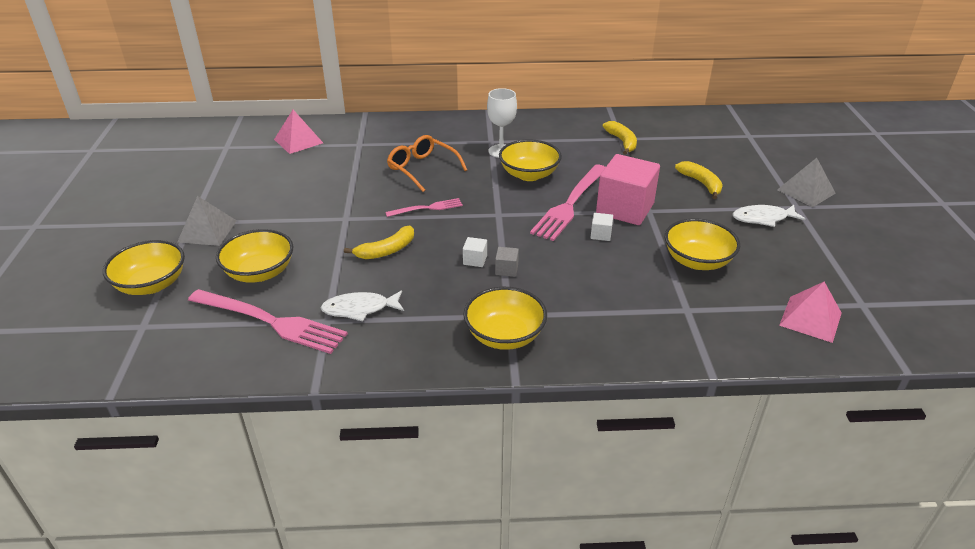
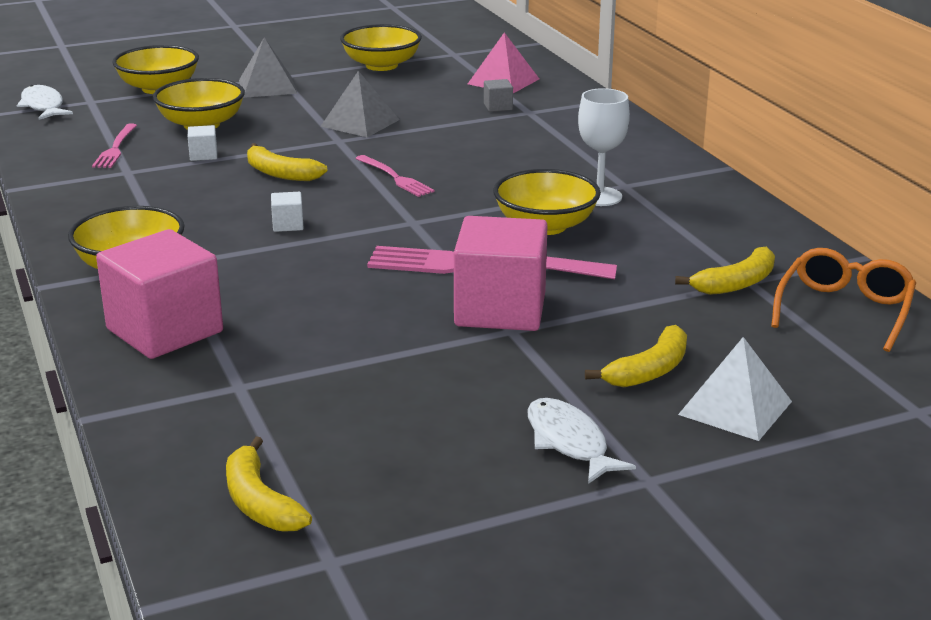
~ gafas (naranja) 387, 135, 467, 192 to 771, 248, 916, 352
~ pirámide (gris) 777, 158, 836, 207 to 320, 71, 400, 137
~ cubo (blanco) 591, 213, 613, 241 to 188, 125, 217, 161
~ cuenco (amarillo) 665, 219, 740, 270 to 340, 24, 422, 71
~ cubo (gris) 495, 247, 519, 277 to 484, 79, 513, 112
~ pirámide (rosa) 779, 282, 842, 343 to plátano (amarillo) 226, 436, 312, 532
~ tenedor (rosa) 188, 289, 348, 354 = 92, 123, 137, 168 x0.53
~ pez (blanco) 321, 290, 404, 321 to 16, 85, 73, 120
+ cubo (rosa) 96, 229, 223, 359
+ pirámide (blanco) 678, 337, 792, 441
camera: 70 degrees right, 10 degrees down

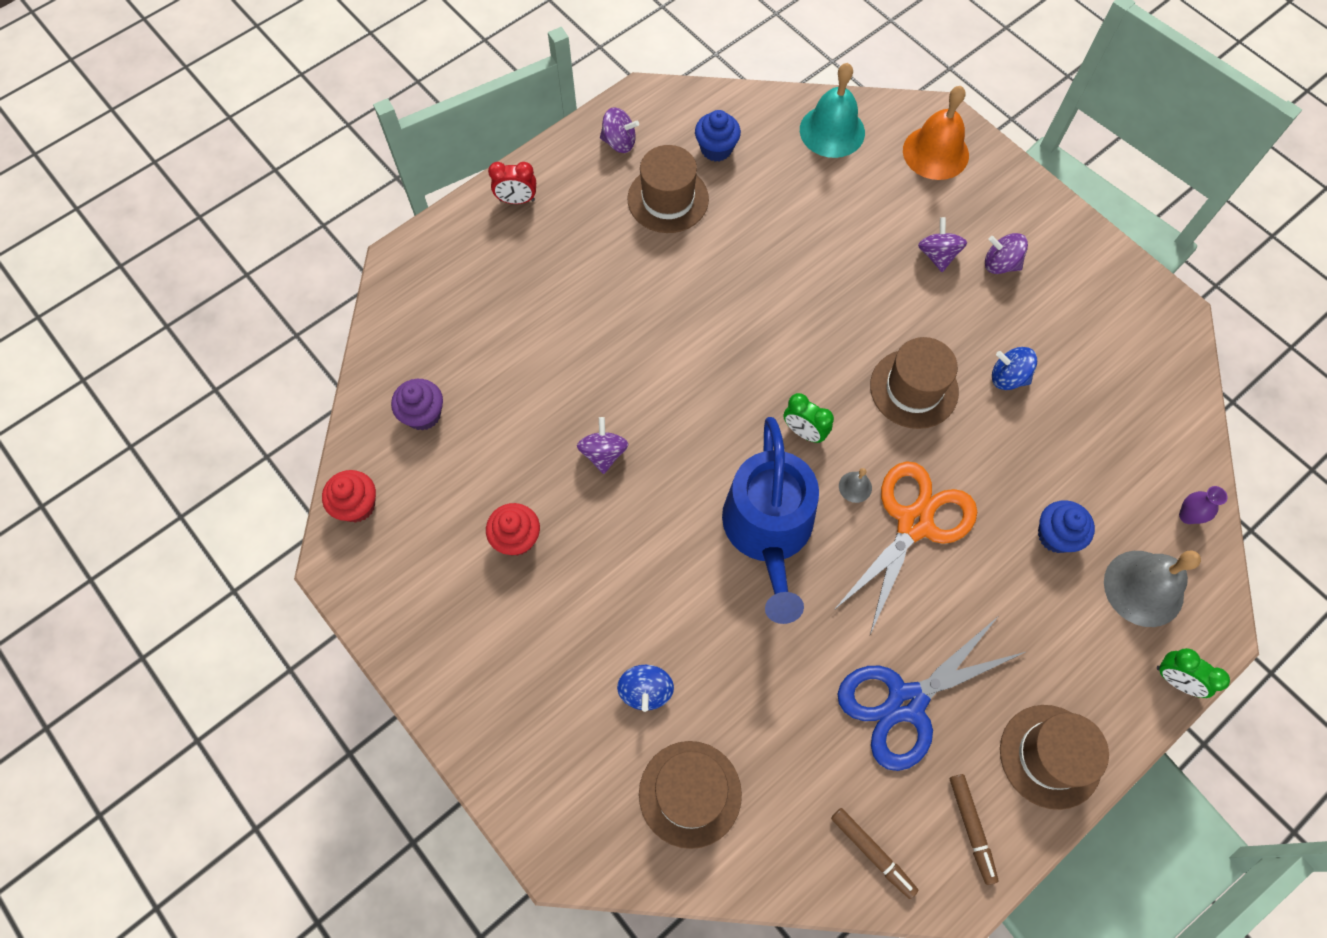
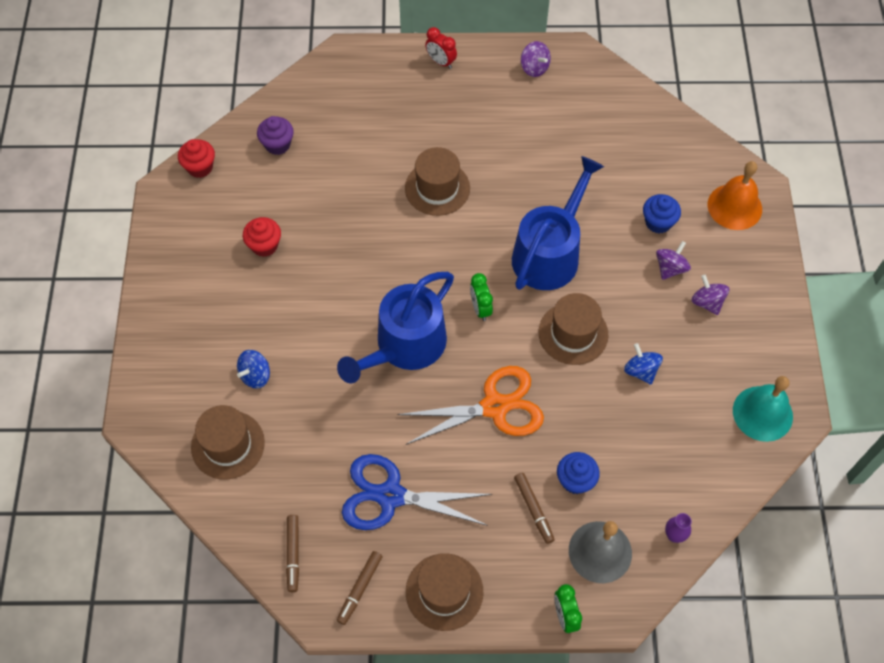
~ campana (turquesa) 800, 63, 865, 158 to 733, 376, 793, 442
~ magdalena (azul) 695, 110, 741, 162 to 643, 194, 681, 233
~ sombrero (marrón) 628, 145, 709, 233 to 405, 147, 470, 216
- peonza (morado) 577, 417, 629, 474
- campana (gris) 839, 468, 872, 503
+ regadera (azul) 512, 156, 604, 290
+ rotulador (marrón) 514, 473, 555, 544
camera: 40 degrees right, 5 degrees down

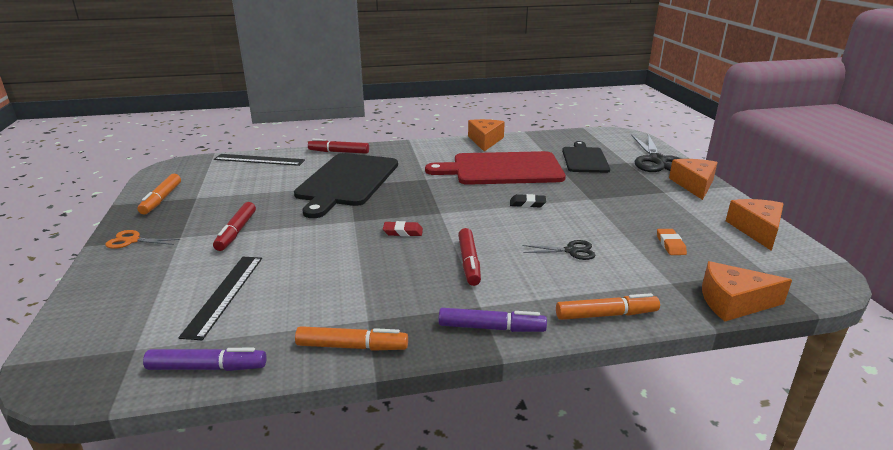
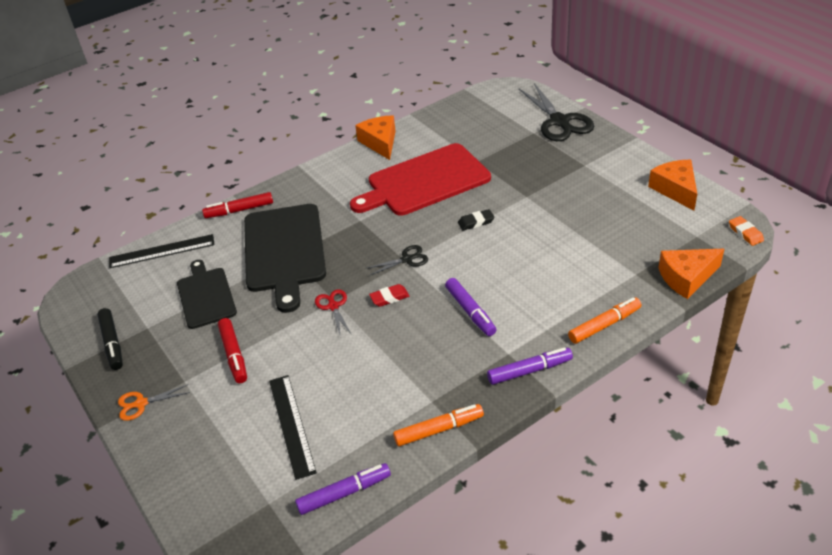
~ tabla de cortar (negro) 562, 141, 610, 173 to 177, 260, 237, 329
- queso (naranja) 669, 159, 718, 200
~ rotulador (naranja) 138, 174, 181, 214 to rotulador (negro) 97, 308, 123, 370
~ rotulador (rojo) 458, 228, 481, 286 to rotulador (morado) 445, 278, 497, 336
~ goma de borrar (naranja) 657, 229, 687, 255 to 729, 216, 764, 246
~ tijeras (negro) 522, 240, 596, 260 to 365, 245, 428, 276
+ tijeras (rojo) 315, 290, 351, 335
camera: 20 degrees left, 15 degrees up

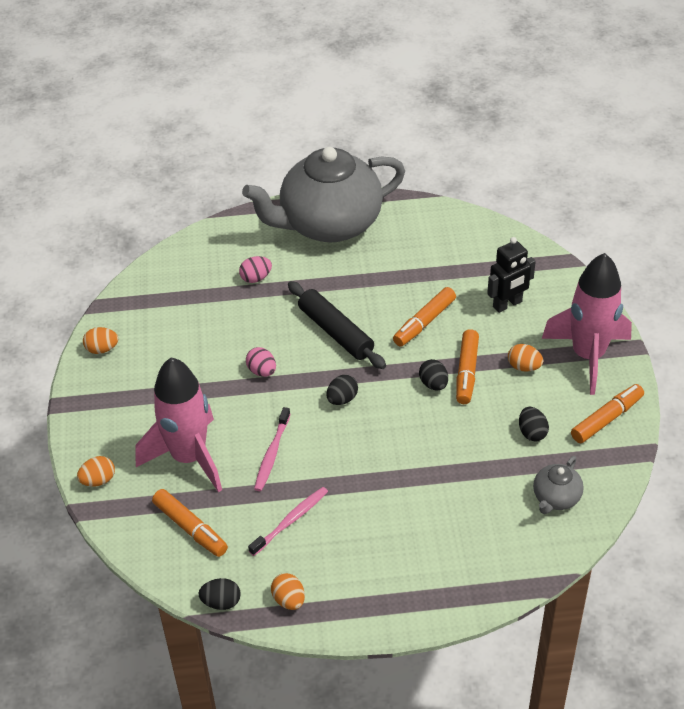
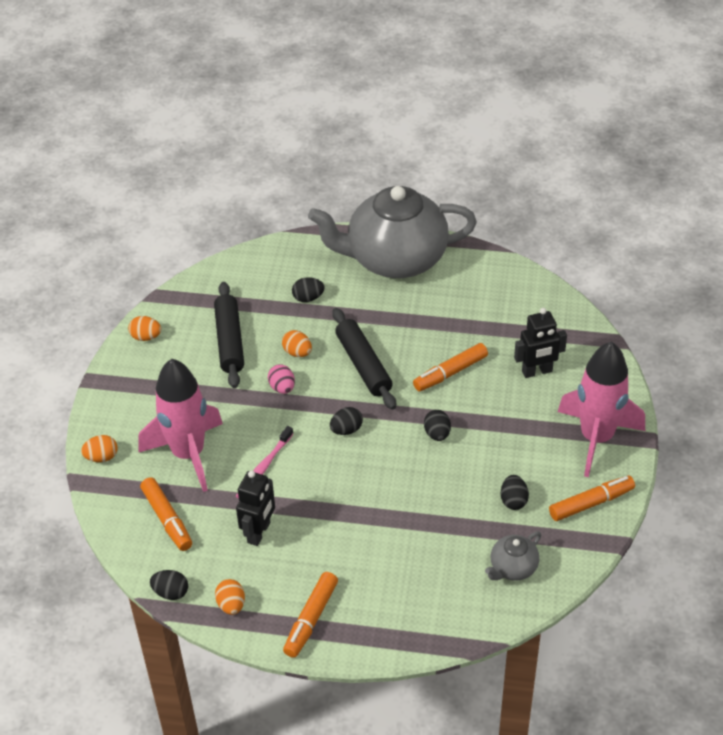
~ huevo (rosa) 239, 256, 272, 283 to huevo (negro) 292, 277, 324, 302
~ rotulador (naranja) 456, 329, 479, 404 to 283, 572, 338, 658
~ huevo (naranja) 508, 344, 543, 372 to 282, 330, 312, 357
~ cepillo de dientes (rosa) 248, 487, 328, 556 to robot (negro) 236, 471, 275, 546
+ rodillo (negro) 214, 282, 244, 388
camera: 15 degrees right, 0 degrees up

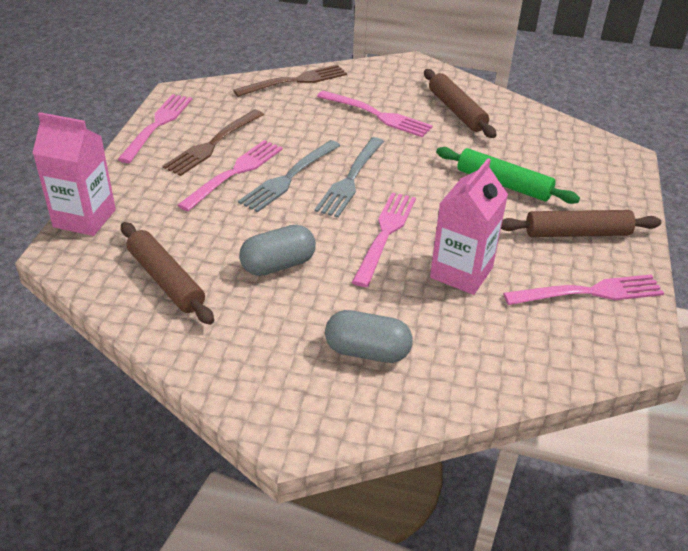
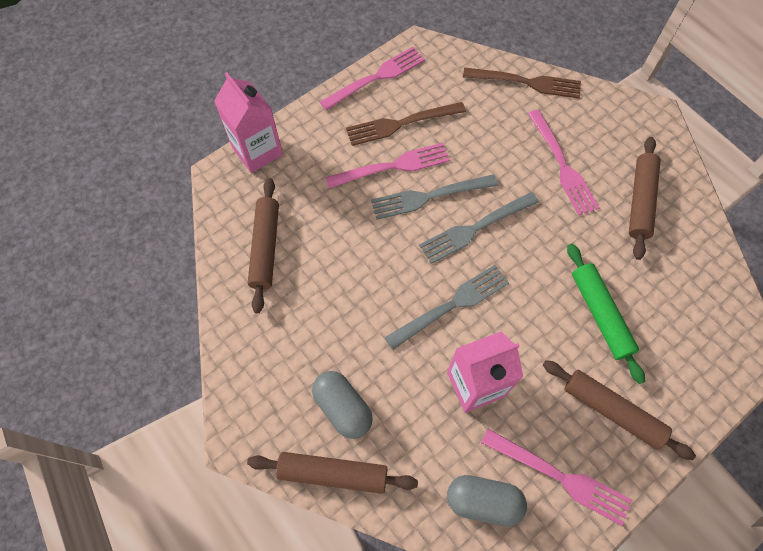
~ tenedor (rosa) 352, 192, 416, 287 to tenedor (gris) 385, 265, 509, 350
~ cápsula (gris) 239, 225, 316, 276 to 447, 475, 527, 527
+ rodillo (marrón) 247, 452, 418, 494
camera: 40 degrees right, 25 degrees up

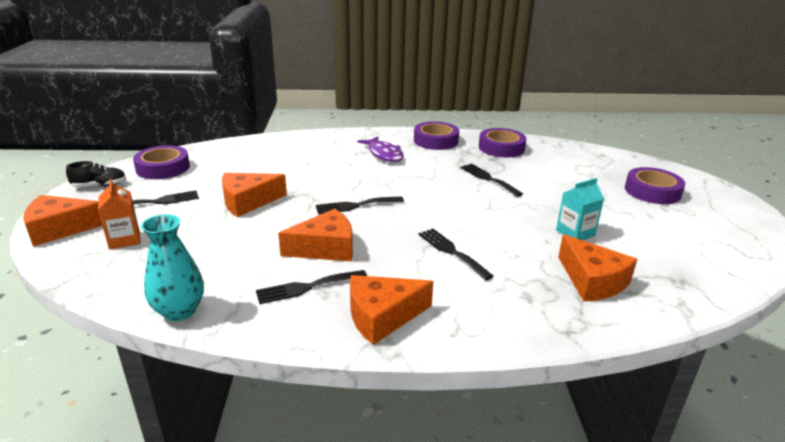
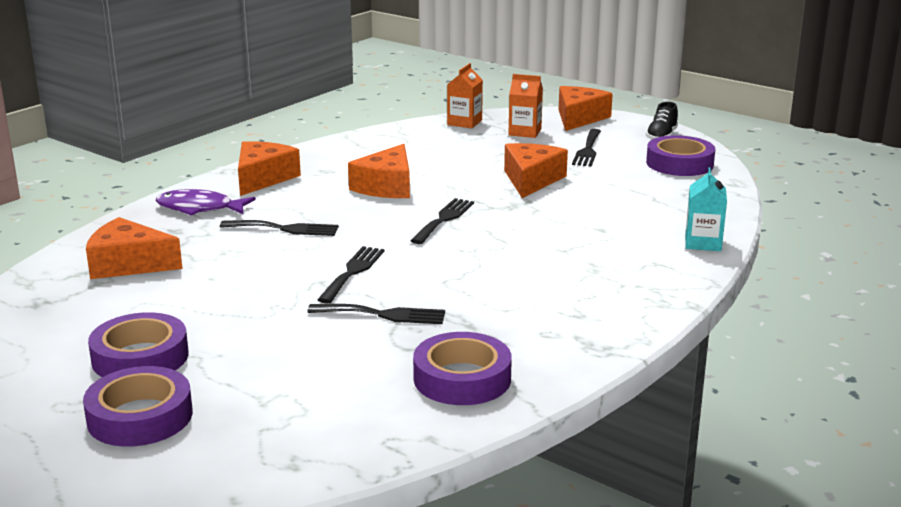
~ cinta adhesiva (morado) 414, 121, 459, 150 to 88, 312, 189, 377
~ pez (morado) 357, 137, 404, 162 to 155, 189, 256, 216
~ cartón de leche (turquesa) 556, 178, 604, 240 to 685, 167, 727, 251
- florero (turquesa) 141, 214, 204, 321
~ tenedor (negro) 256, 270, 367, 304 to 317, 246, 384, 303
+ cartón de leche (naranja) 447, 63, 483, 128
camera: 130 degrees right, 5 degrees down

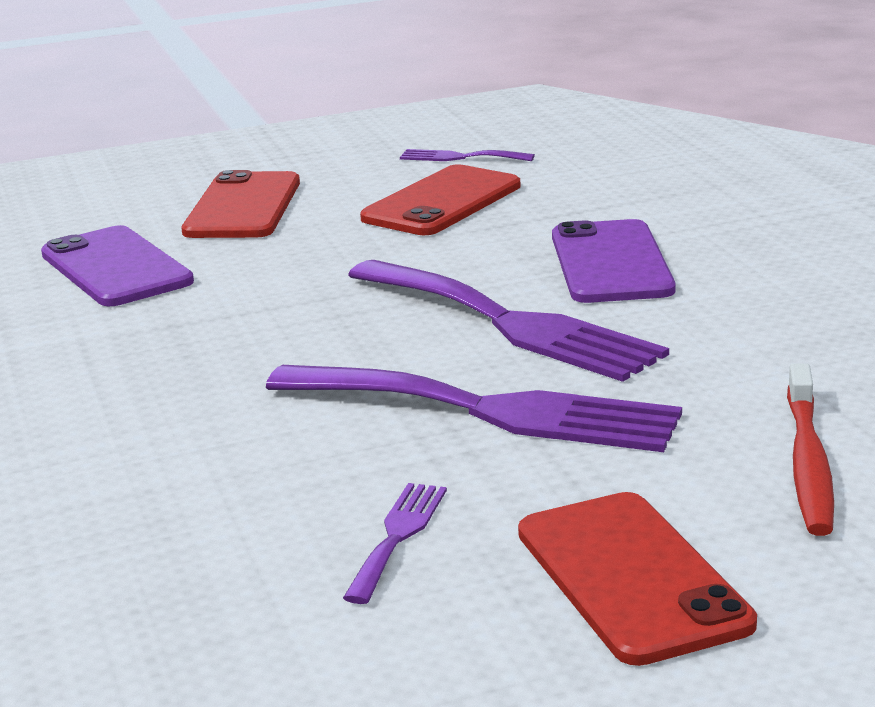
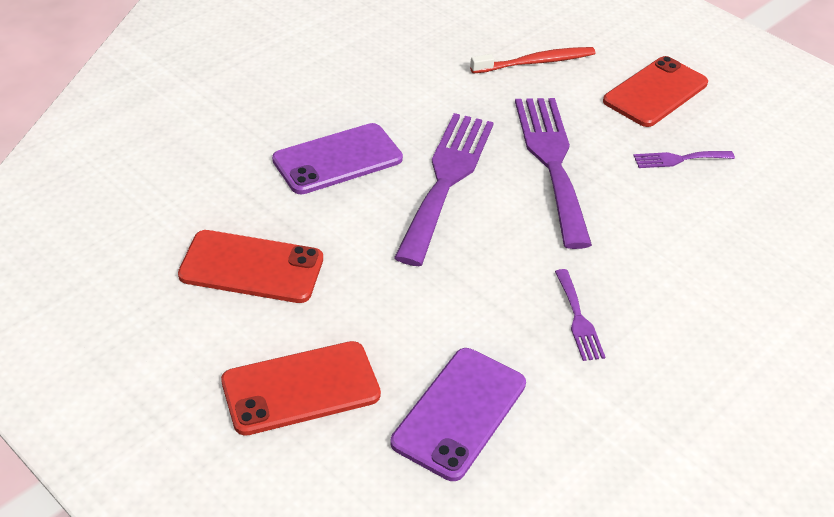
~ tenedor (morado) 400, 149, 535, 161 to 555, 269, 605, 361
camera: 120 degrees left, 20 degrees up

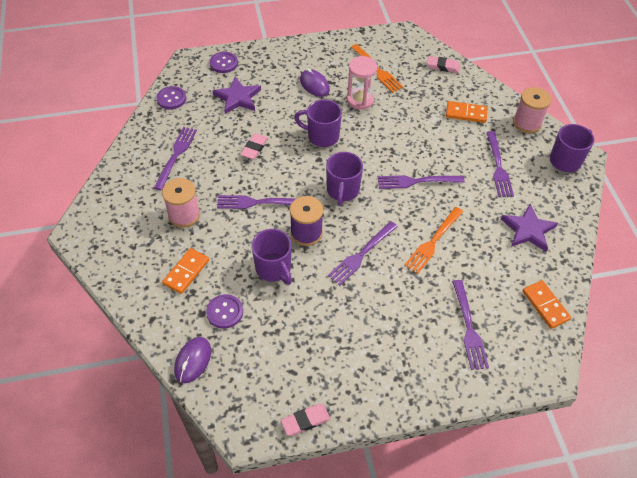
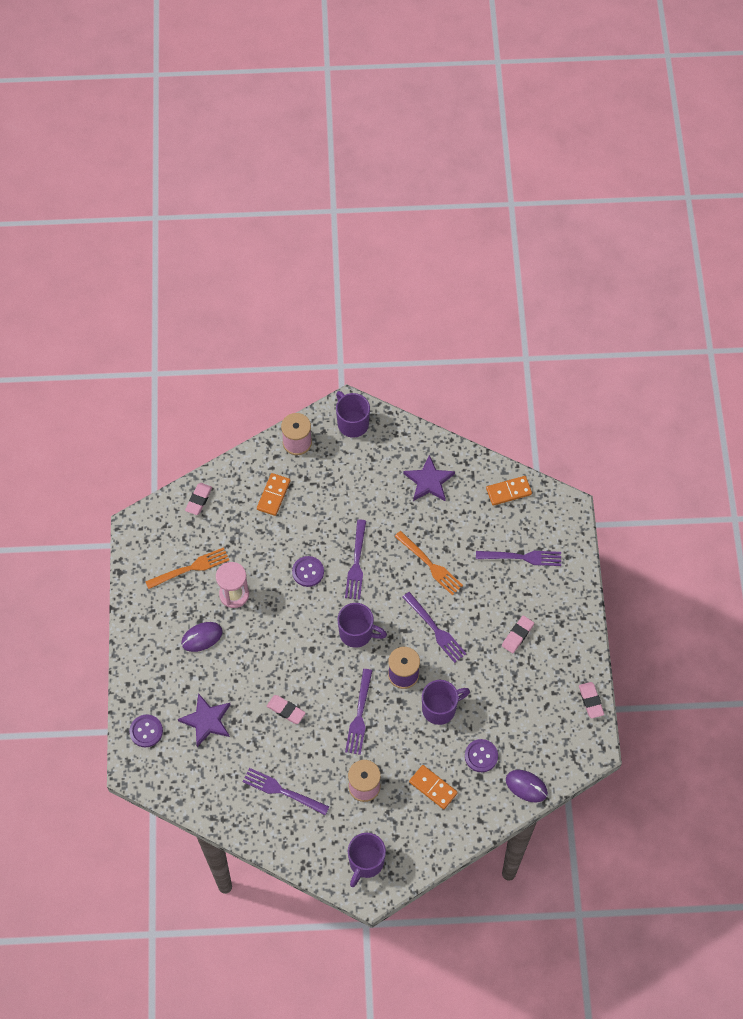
~ botón (morado) 156, 86, 186, 109 to 292, 556, 324, 587
~ taza (morado) 294, 100, 342, 147 to 348, 833, 386, 887
- tenedor (morado) 486, 131, 514, 197
+ goma de borrar (rosa) 502, 616, 534, 653
camera: 80 degrees left, 10 degrees up

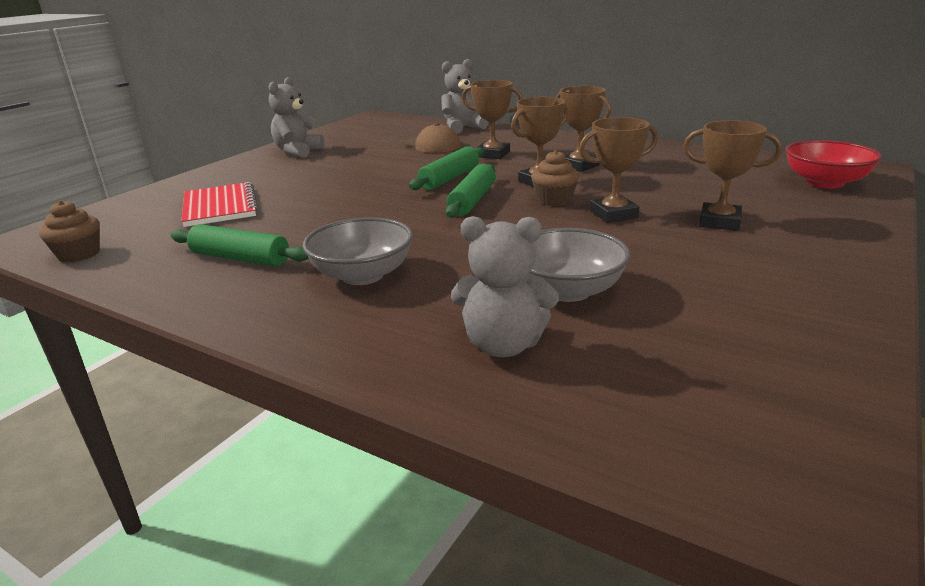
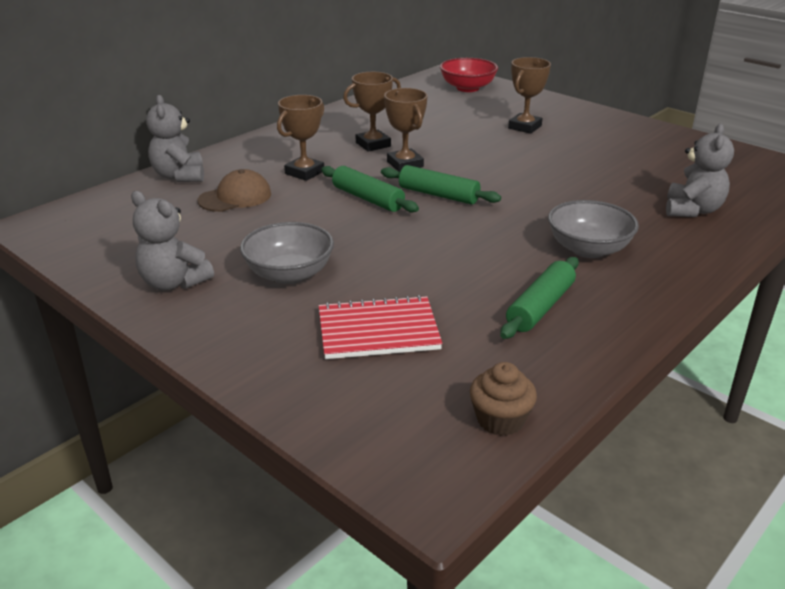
- trofeo (marrón) 579, 117, 658, 223
- magdalena (marrón) 531, 150, 579, 206
~ cuenco (gris) 524, 228, 630, 302 to 240, 222, 334, 284
camera: 80 degrees left, 5 degrees up

